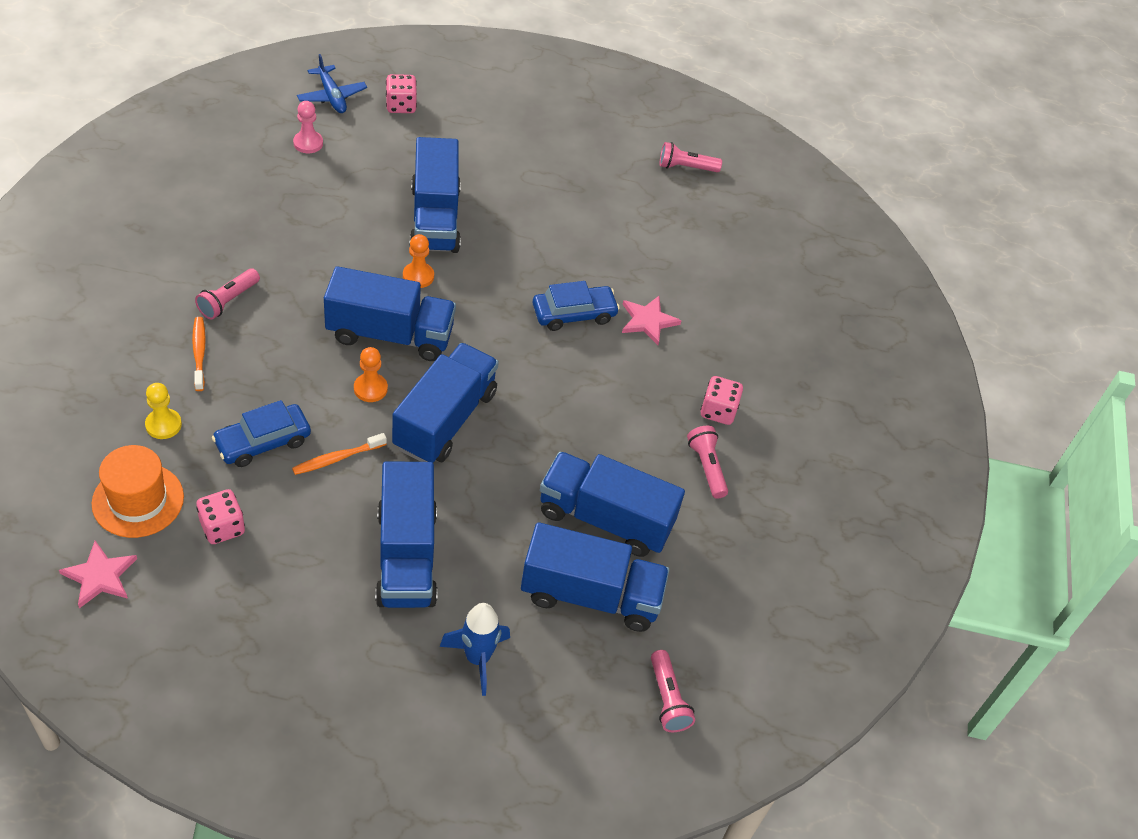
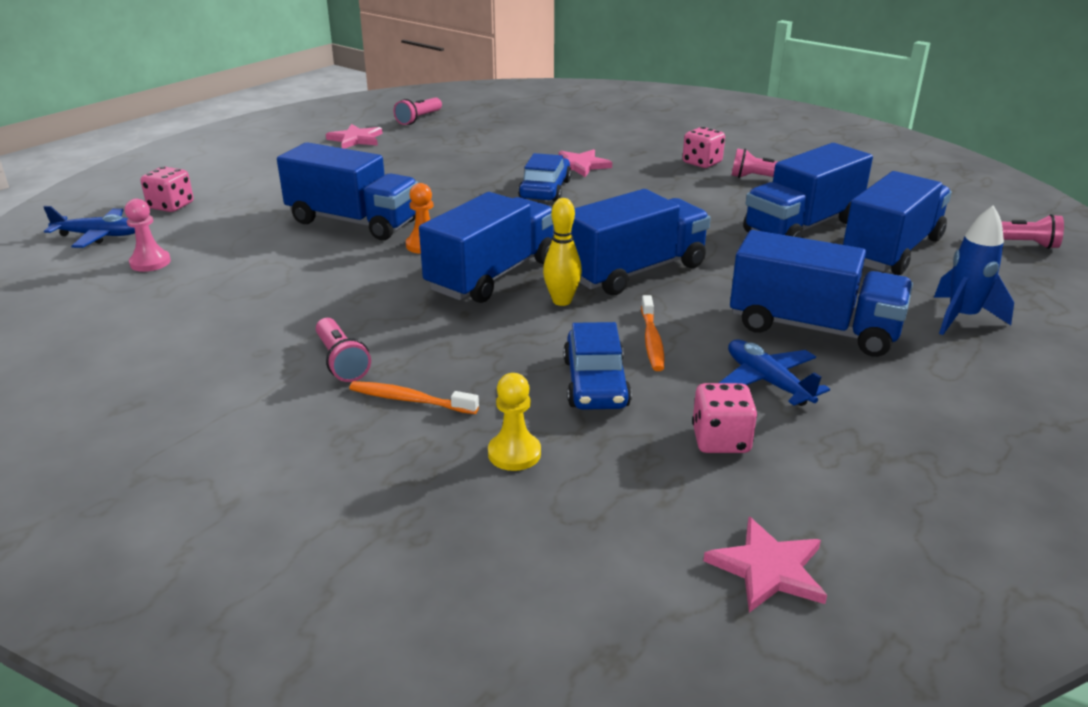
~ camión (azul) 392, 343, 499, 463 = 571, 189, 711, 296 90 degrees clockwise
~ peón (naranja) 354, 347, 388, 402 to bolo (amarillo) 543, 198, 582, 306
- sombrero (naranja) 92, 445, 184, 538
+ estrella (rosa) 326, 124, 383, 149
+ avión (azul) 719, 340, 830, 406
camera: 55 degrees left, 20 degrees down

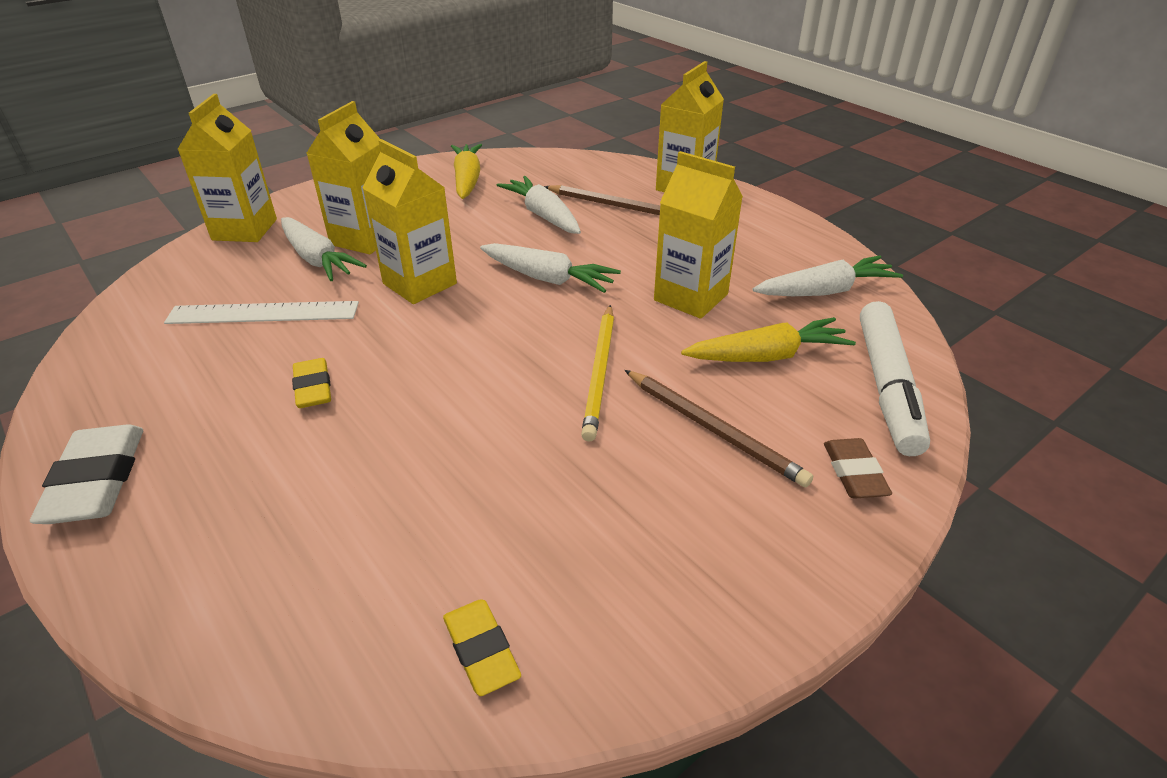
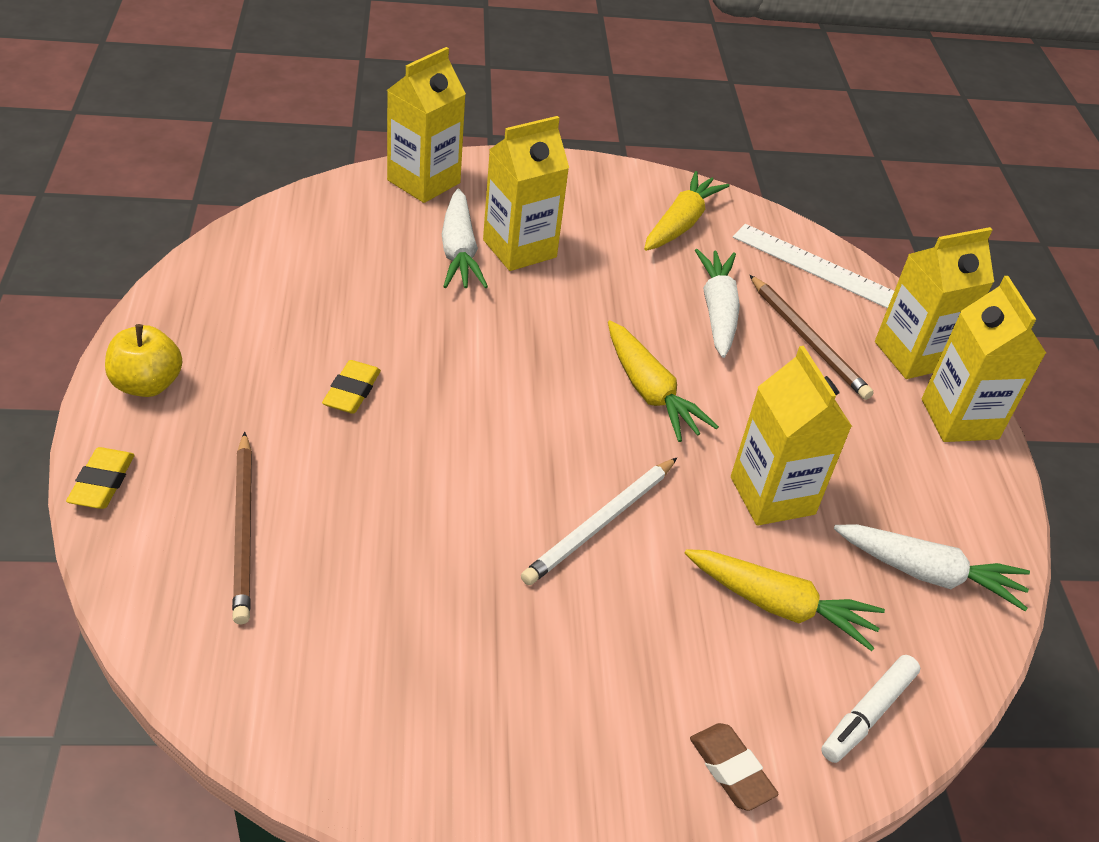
~ cartón de leche (amarillo) 362, 139, 457, 304 to 922, 276, 1046, 442
~ zanahoria (blanco) 480, 243, 621, 293 to zanahoria (amarillo) 608, 320, 719, 442
~ regla (blanco) 164, 301, 359, 324 to 733, 224, 894, 309
~ rotulador (blanco) 860, 301, 930, 456 = 821, 655, 920, 763 x0.60
~ lápiz (amarillo) 581, 305, 614, 442 to lápiz (blanco) 521, 458, 677, 585
~ lápiz (marrón) 625, 370, 813, 487 to 232, 432, 252, 624
~ goma de borrar (blanco) 30, 424, 143, 524 to manzana (amarillo) 105, 324, 182, 397
~ goma de borrar (marrón) 824, 438, 892, 499 = 690, 723, 779, 811 60 degrees counterclockwise
~ goma de borrar (amarillo) 443, 599, 521, 696 to 66, 447, 135, 509
camera: 30 degrees right, 5 degrees up

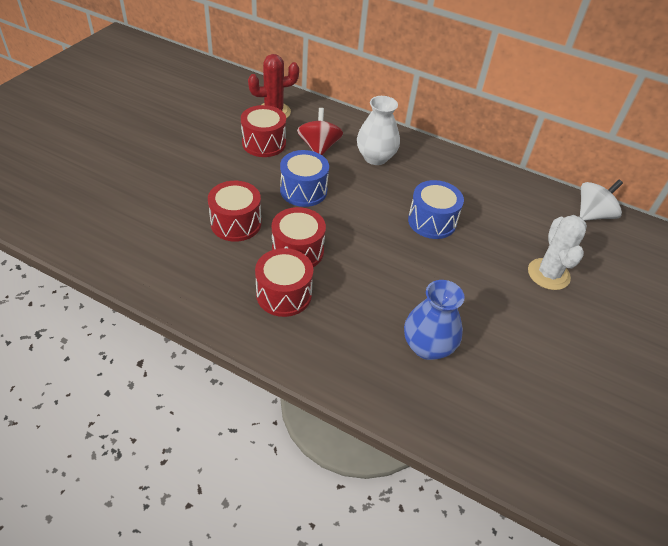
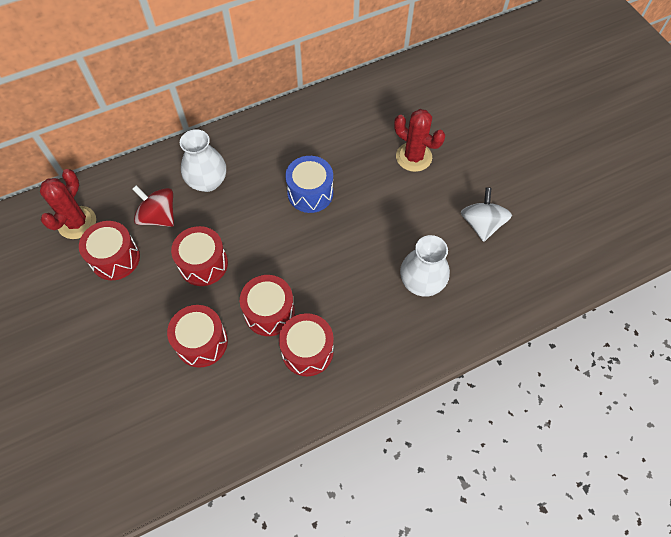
~ tambor (azul) 280, 150, 329, 207 to tambor (rojo) 171, 226, 228, 286
~ peonza (blanco) 580, 180, 623, 221 to 461, 187, 512, 242
~ cactus (blanco) 528, 215, 587, 290 to cactus (rojo) 394, 109, 445, 172
~ florero (azul) 404, 280, 465, 360 to florero (blanco) 400, 235, 450, 297
camera: 50 degrees left, 15 degrees up

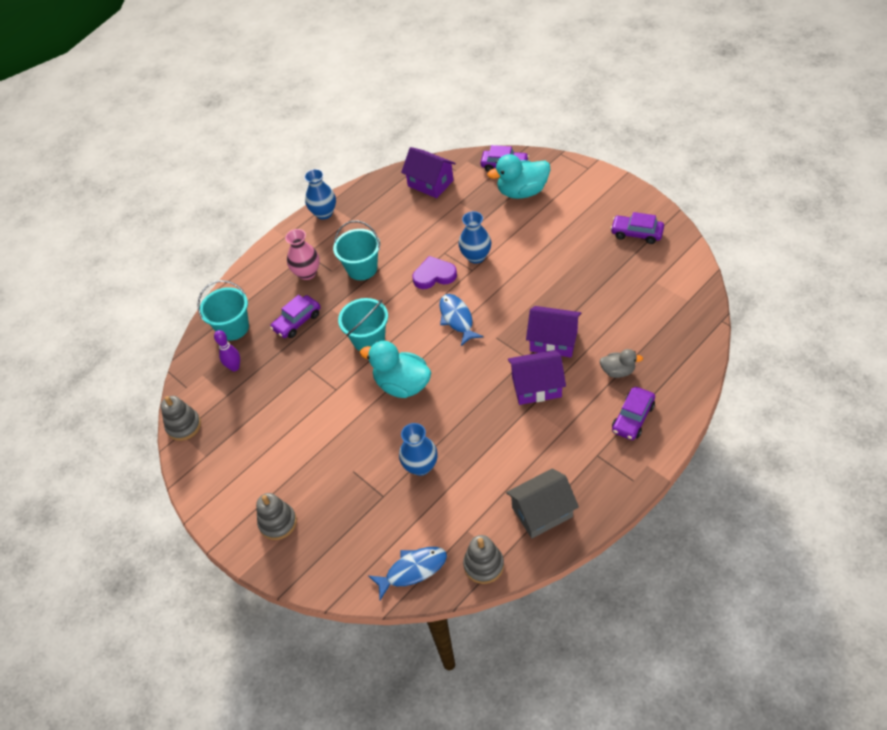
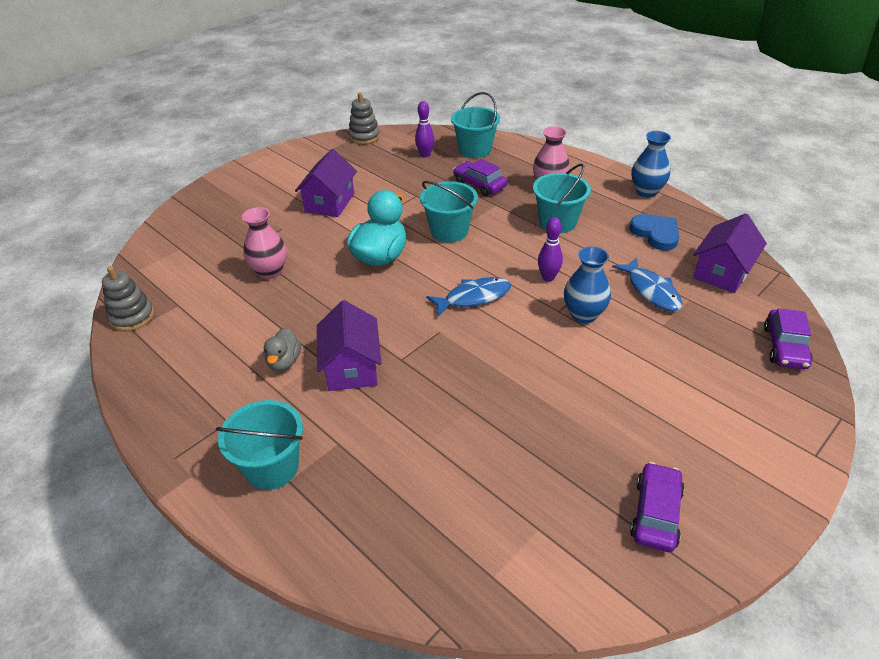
- pato (turquesa) 487, 154, 550, 199
~ corazón (morado) 412, 256, 457, 289 to bolo (morado) 538, 217, 563, 282
~ casa (morado) 526, 306, 581, 357 to 295, 149, 357, 217
~ pato (gris) 599, 349, 643, 378 to 264, 328, 301, 371
~ coche (morado) 612, 387, 655, 440 to balde (turquesa) 216, 400, 303, 490
~ florero (azul) 399, 423, 438, 476 to florero (rosa) 242, 207, 287, 279
- casa (gris) 506, 468, 579, 538
- juguete apilable (gris) 256, 493, 297, 540
~ pez (azul) 369, 547, 447, 600 to 612, 258, 682, 311
+ corazón (azul) 629, 214, 679, 251
camera: 85 degrees right, 10 degrees down

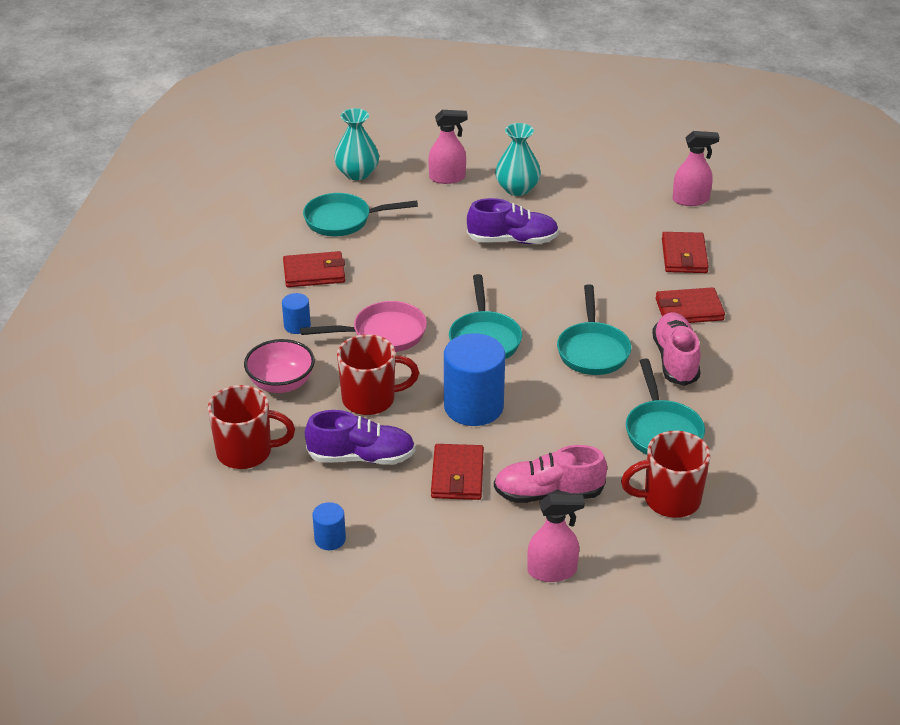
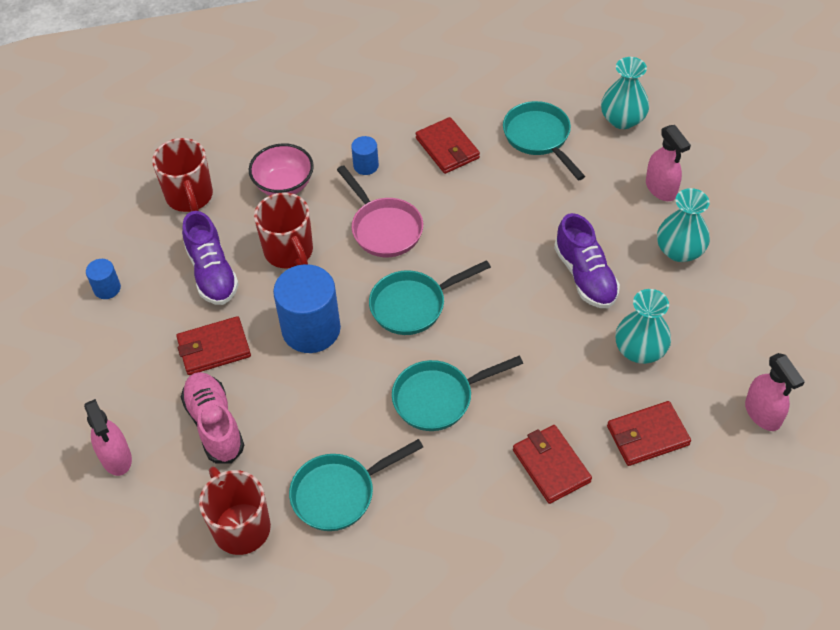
- zapato (rosa) 652, 312, 701, 386
+ florero (turquesa) 615, 289, 671, 364
camera: 70 degrees right, 15 degrees up

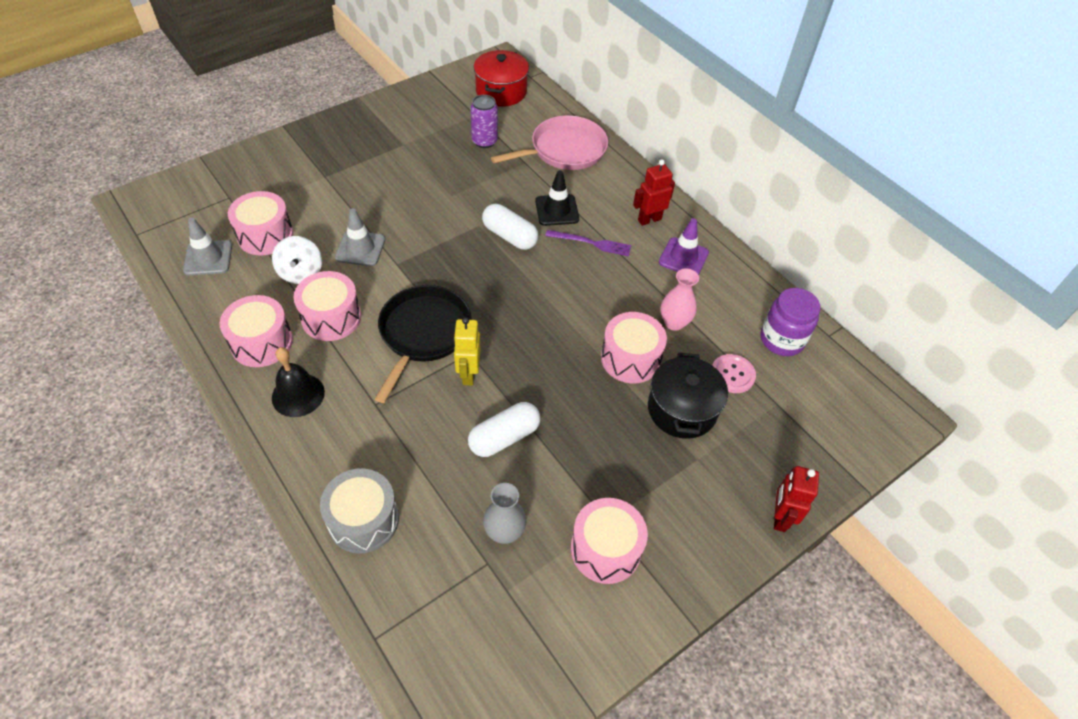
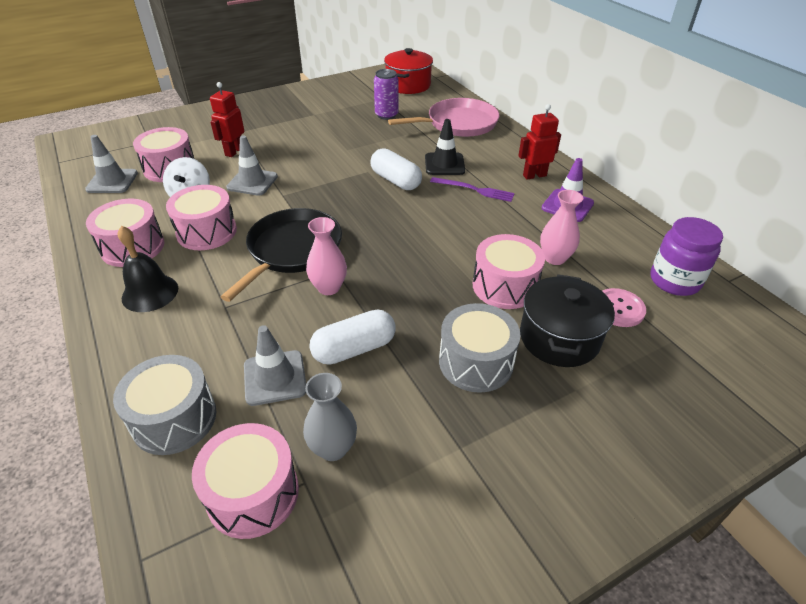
~ robot (amarillo) 453, 317, 480, 385 to florero (rosa) 306, 217, 347, 295
~ robot (rojo) 774, 466, 819, 532 to 210, 82, 245, 157
~ tambor (rosa) 571, 498, 648, 584 to 192, 423, 299, 539
+ tambor (gris) 439, 303, 521, 393
+ cono de tráfico (gris) 244, 325, 306, 406
camera: 10 degrees right, 10 degrees down

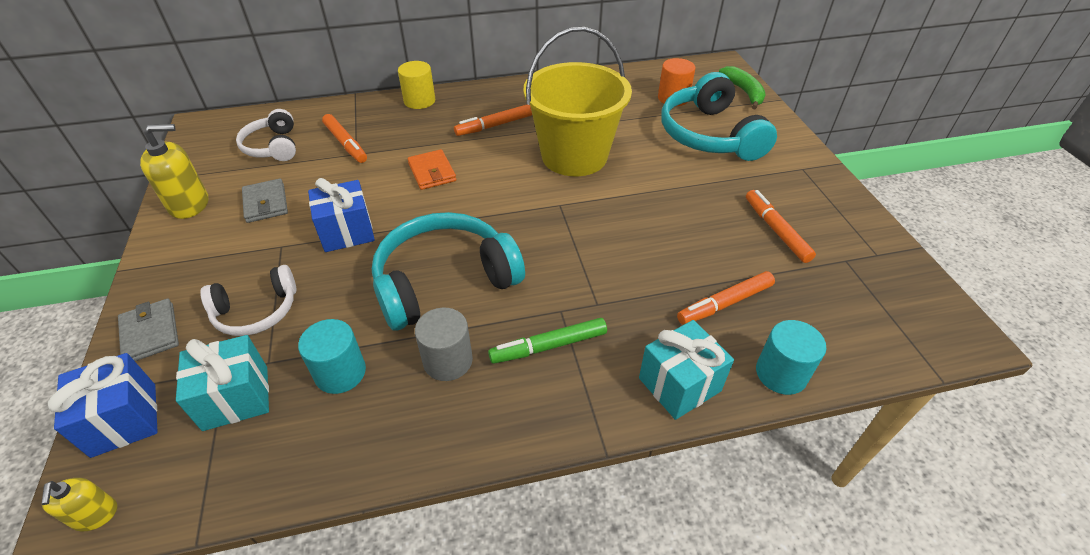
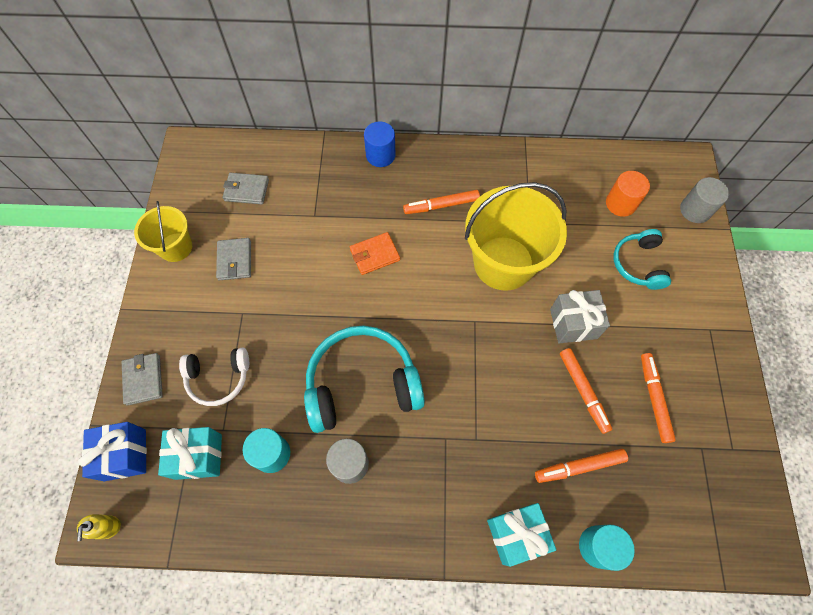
~ cilindro (amarillo) 398, 61, 435, 109 to cilindro (azul) 364, 121, 395, 167
~ plátano (verde) 719, 66, 766, 109 to cilindro (gris) 680, 177, 729, 223
~ auriculares (turquesa) 662, 72, 777, 161 = 613, 229, 671, 290 x0.58
~ auriculares (blanco) 236, 109, 296, 161 to cartera (gris) 223, 173, 269, 204
~ rotulador (naranja) 322, 114, 367, 163 to 560, 348, 612, 434
~ dispensador de jabón (amarillo) 140, 124, 208, 219 to balde (amarillo) 134, 201, 192, 262
~ cartera (naranja) 408, 149, 456, 190 = 350, 232, 400, 275 75 degrees clockwise
- regalo (azul) 308, 178, 375, 252
- rotulador (verde) 488, 318, 607, 364
+ regalo (gris) 550, 290, 610, 343
camera: 15 degrees right, 20 degrees up

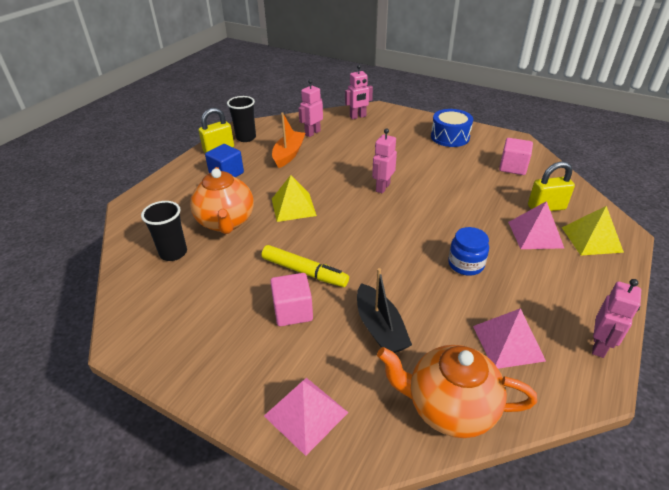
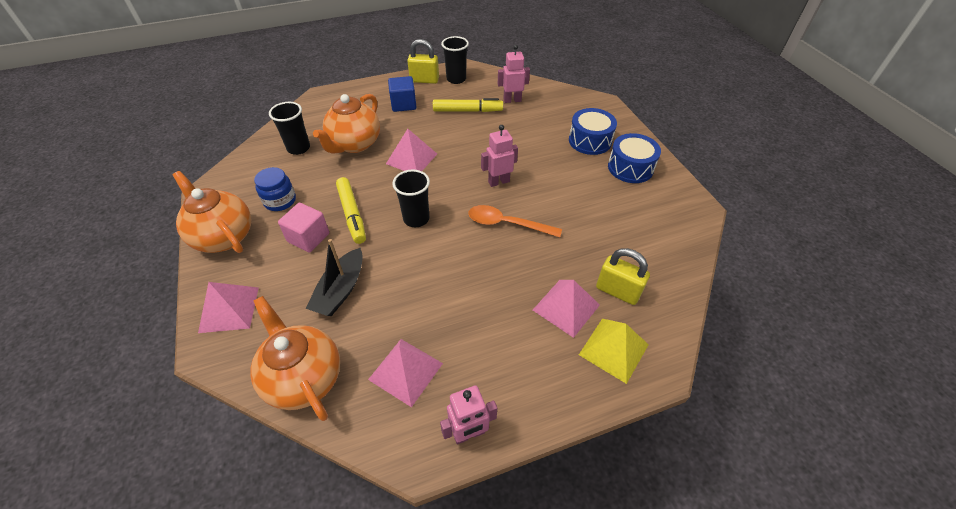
- robot (rosa) 345, 65, 373, 119
~ barco (naranja) 272, 112, 305, 168 to rotulador (amarillo) 433, 98, 503, 112
- cubo (rosa) 499, 138, 533, 175
~ pirámide (amarillo) 272, 175, 317, 222 to pirámide (rosa) 386, 129, 437, 171
~ tarro (azul) 448, 227, 489, 276 to 254, 167, 296, 211
+ tambor (azul) 569, 108, 617, 155
+ vaso (negro) 392, 170, 430, 227
+ tetera (naranja) 173, 171, 251, 253
+ cuchara (naranja) 468, 205, 562, 237
camera: 40 degrees right, 10 degrees up

